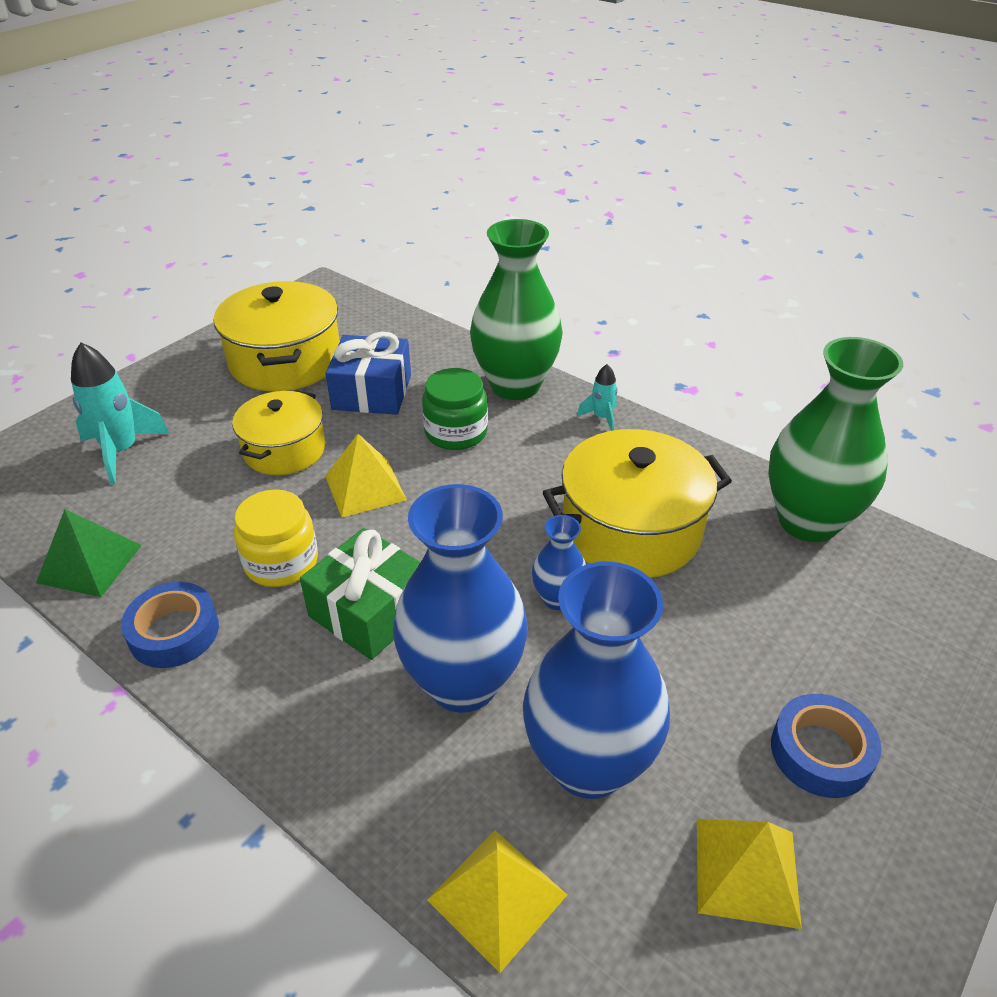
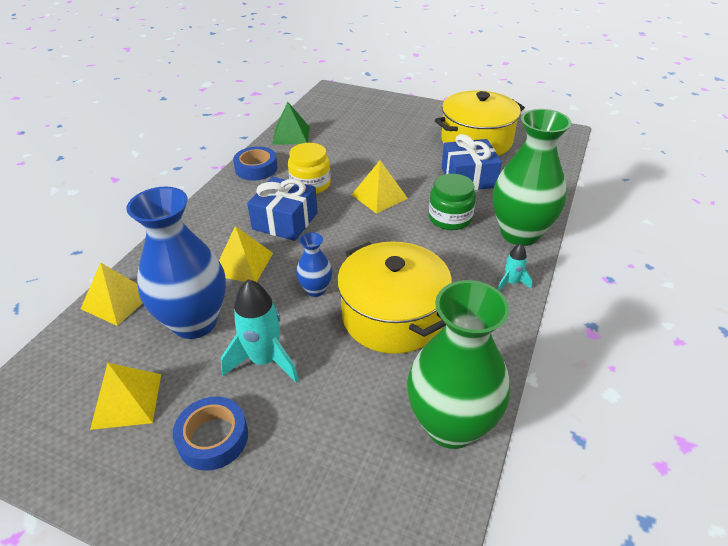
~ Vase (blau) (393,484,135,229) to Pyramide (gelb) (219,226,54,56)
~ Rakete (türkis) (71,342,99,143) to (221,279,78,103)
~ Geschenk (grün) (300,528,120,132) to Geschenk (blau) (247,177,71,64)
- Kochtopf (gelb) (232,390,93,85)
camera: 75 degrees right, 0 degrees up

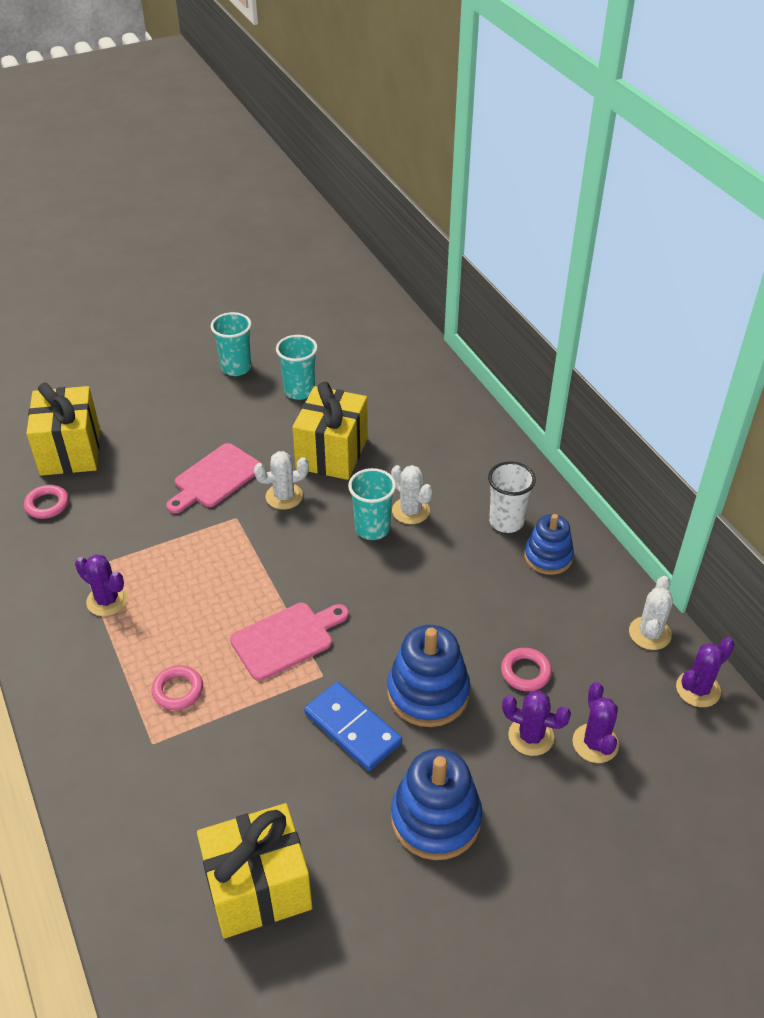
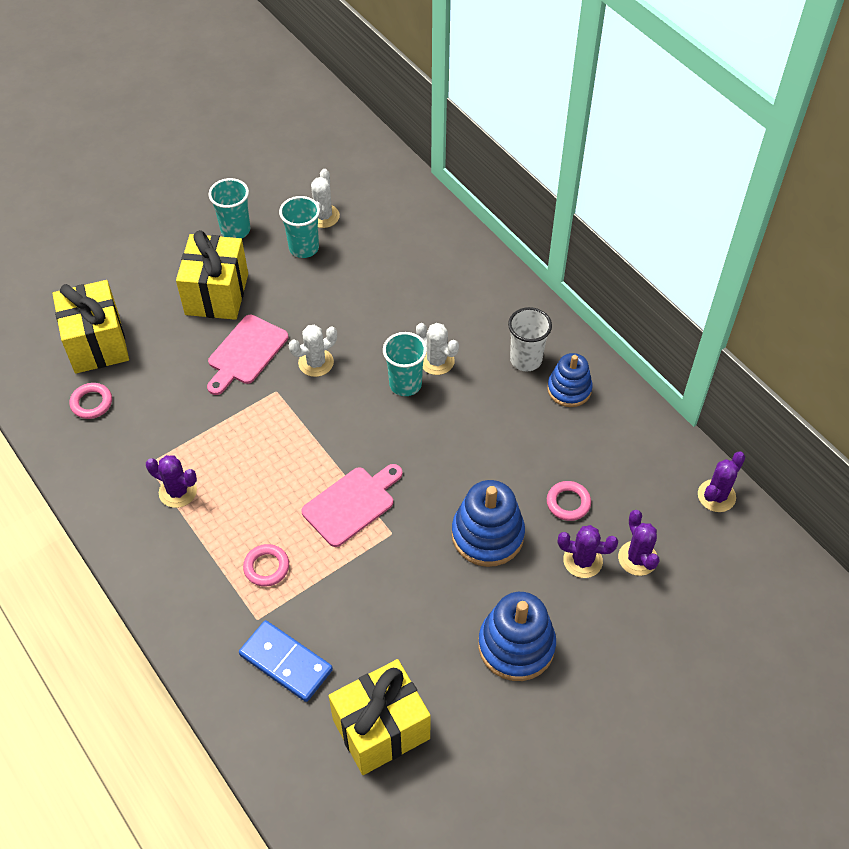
~ Geschenk (gelb) (292,382,76,98) to (176,230,72,90)
~ Dominostein (blau) (304,682,98,89) to (239,620,94,82)
~ Kaktus (weiß) (629,576,44,74) to (311,169,29,59)
camera: 10 degrees left, 10 degrees up

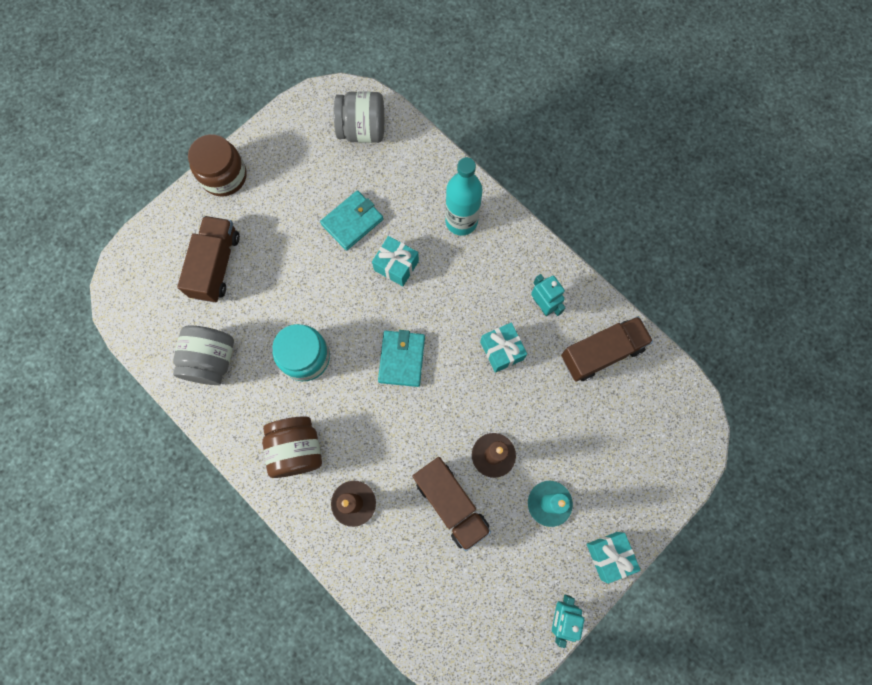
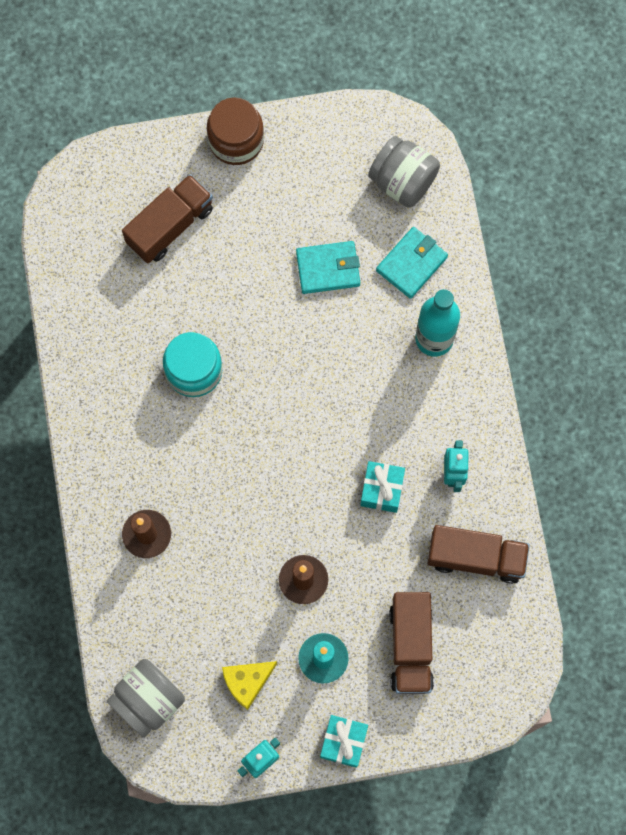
~ Einmachglas (grau) (173,325,61,60) to (107,659,78,79)
+ Käse (gelb) (222,661,55,49)
~ Geldbörse (türkis) (378,330,47,57) to (376,227,72,72)
~ Lastwagen (braun) (412,457,79,95) to (389,592,45,102)
- Einmachglas (braun) (262,416,60,62)
- Geschenk (türkis) (372,236,47,50)
camera: 35 degrees right, 0 degrees up

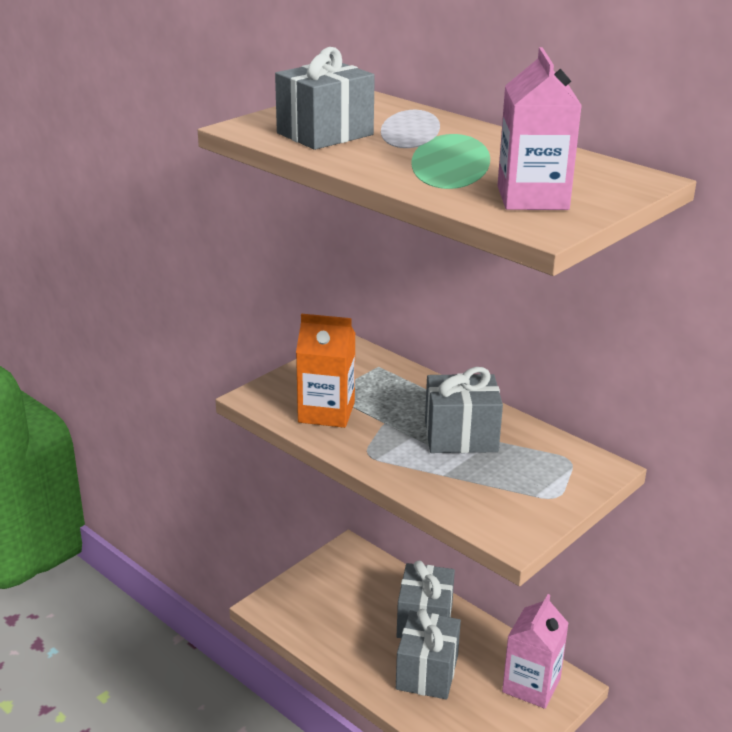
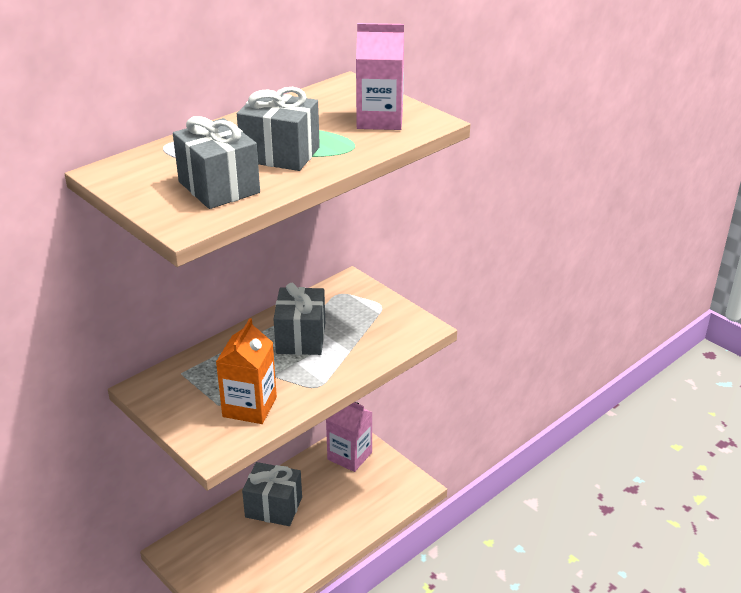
~ Geschenk (grau) (396,609,65,91) to (237,87,83,84)
camera: 85 degrees left, 5 degrees up

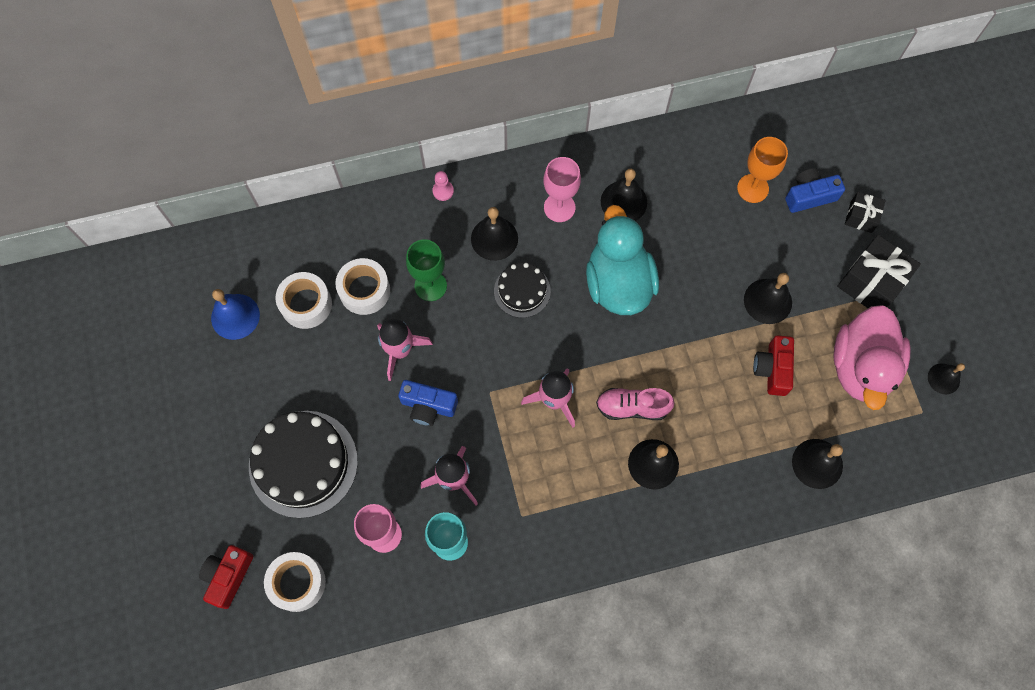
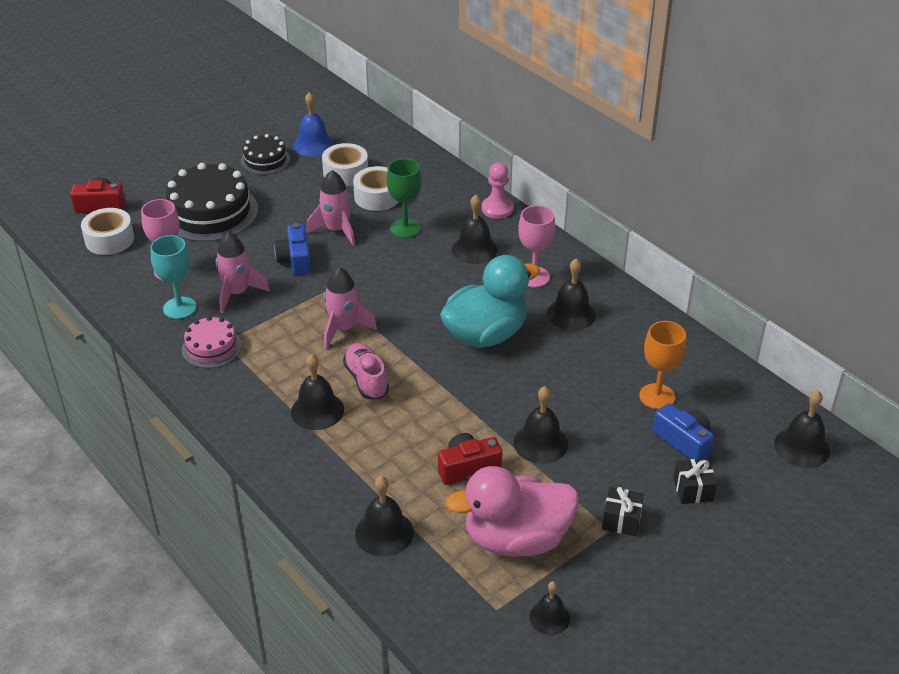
+ Kuchen (rosa) (182,316,60,52)
~ Kuchen (schwarz) (494,263,57,55) to (241,134,49,41)
~ Bauer (rosa) (432,171,22,30) = (482,162,32,57) x1.59
~ Geschenk (schwarz) (837,235,84,73) = (602,487,42,49) x0.57
+ Glocke (schwarz) (774,390,56,78)
camera: 65 degrees right, 30 degrees down

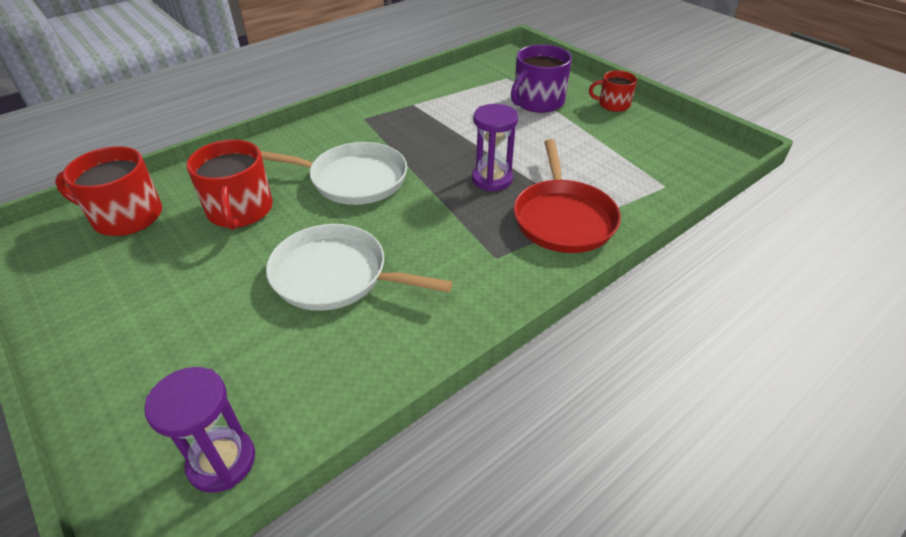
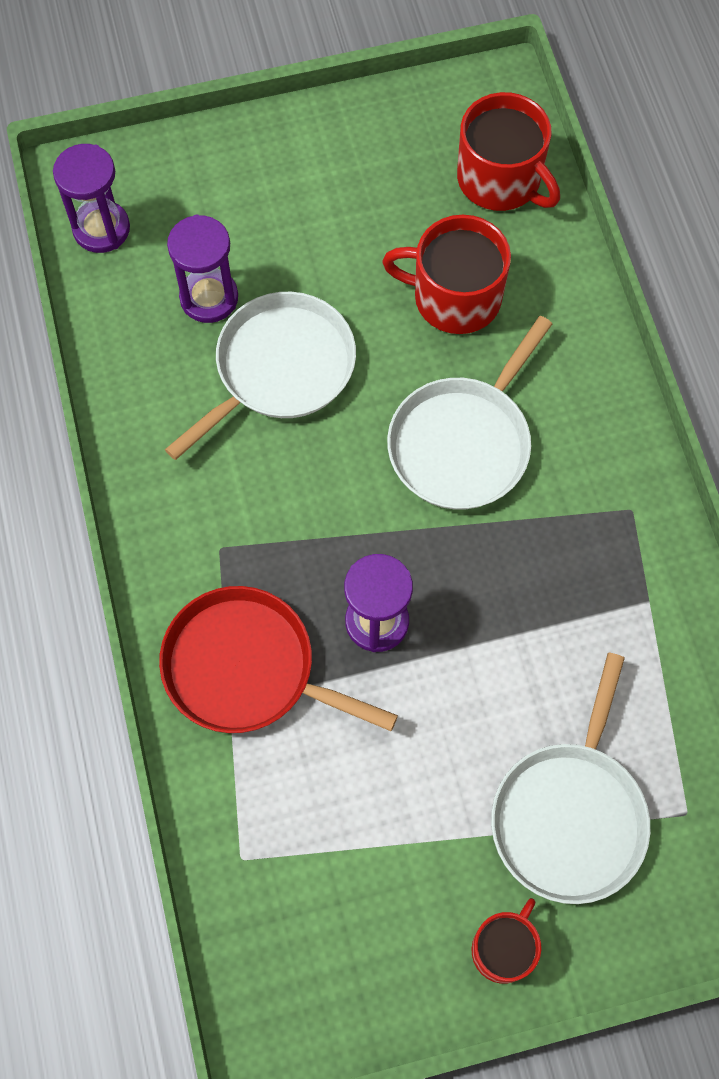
+ Sanduhr (lila) (167,215,71,108)
~ Tasse (rot) (55,146,107,90) = (457,92,103,119) 105 degrees clockwise
~ Tasse (lila) (511,44,61,69) to Pfanne (weiß) (491,653,159,251)
camera: 115 degrees right, 25 degrees up

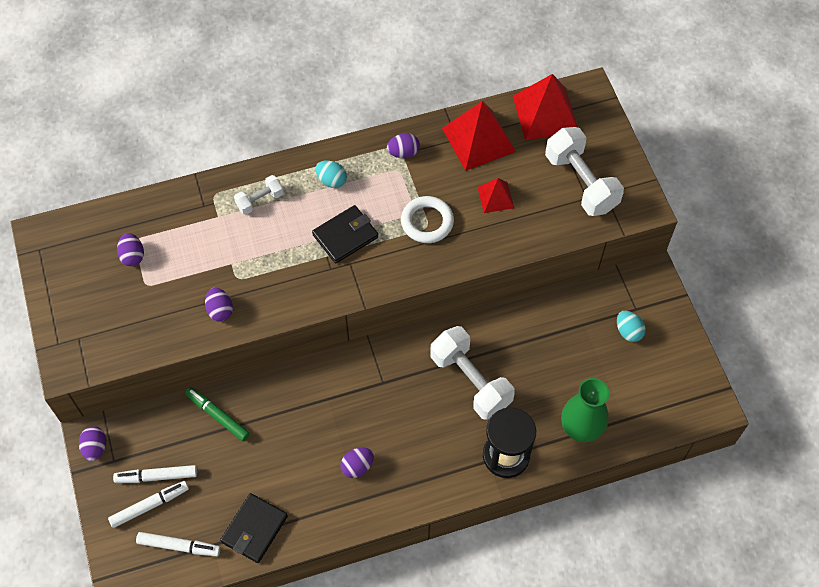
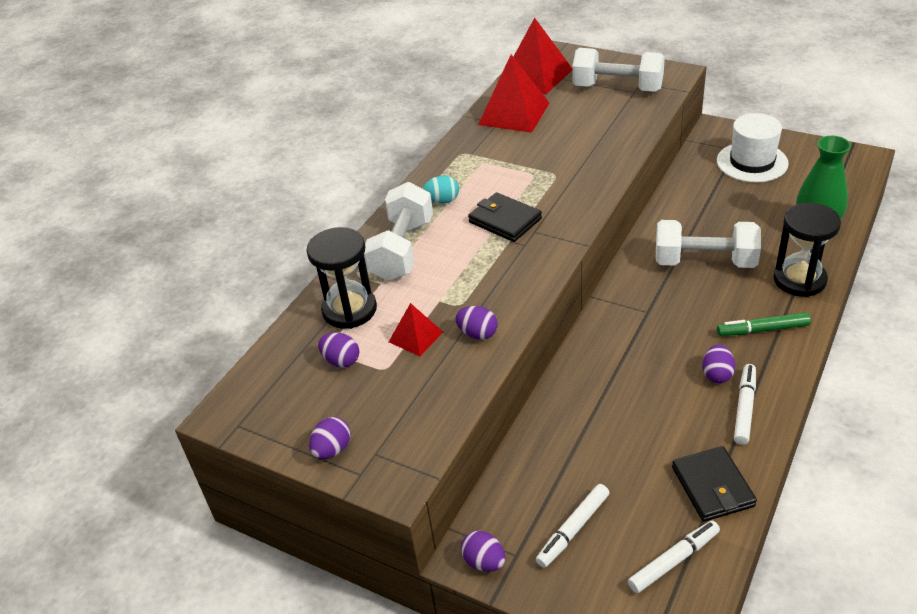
+ Sanduhr (schwarz) (306,227,71,102)
~ Ei (lila) (387,133,33,25) to (309,417,42,42)
~ Hantel (weiß) (234,175,50,40) = (364,182,69,99) x1.92
~ Pyramide (rot) (478,178,36,35) to (389,303,54,53)
~ Geldbörse (schwarz) (312,205,66,59) = (468,192,74,50) 60 degrees counterclockwise
~ Ei (türkis) (617,311,29,31) to Hut (weiß) (717,113,72,70)
~ Filzstift (grün) (185,387,65,54) to (717,312,94,24)
~ Filzstift (weiß) (108,481,81,47) to (734,364,22,81)
- Ring (weiß) (401,196,53,47)
camera: 40 degrees left, 20 degrees down

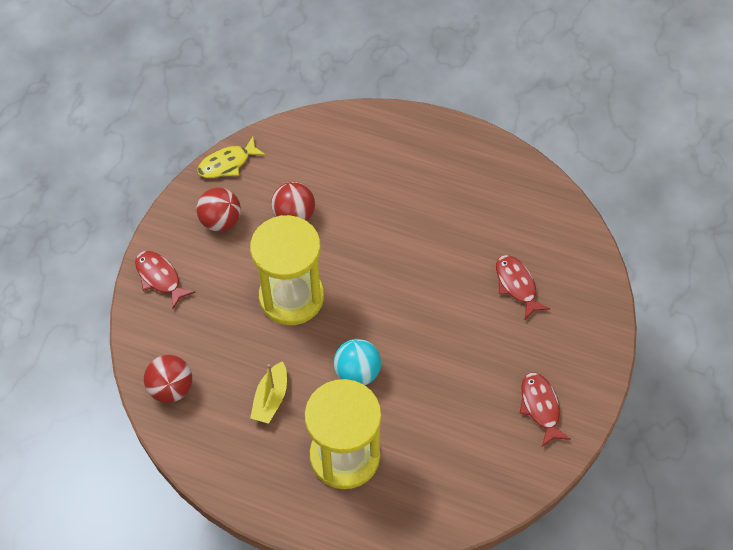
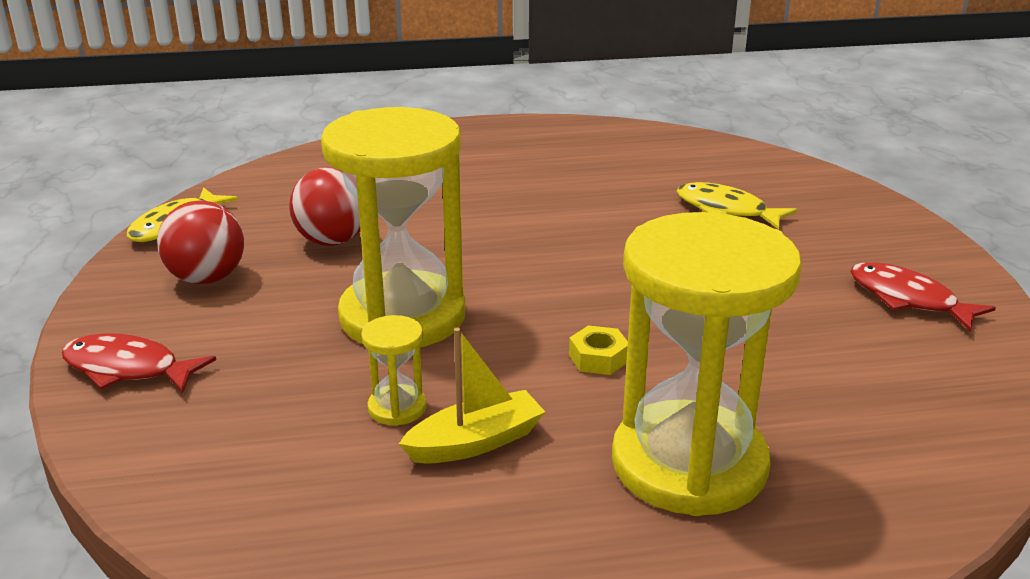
+ Sanduhr (gelb) (361,315,66,111)
~ Boot (gelb) (250,361,37,63) = (399,328,146,136) 105 degrees counterclockwise
~ Ball (türkis) (334,339,47,46) to Sechskantmutter (gelb) (569,325,59,50)
~ Fisch (rot) (496,255,54,65) to Fisch (gelb) (677,182,121,48)
- Ball (rot) (144,355,48,48)
camera: 30 degrees left, 30 degrees down

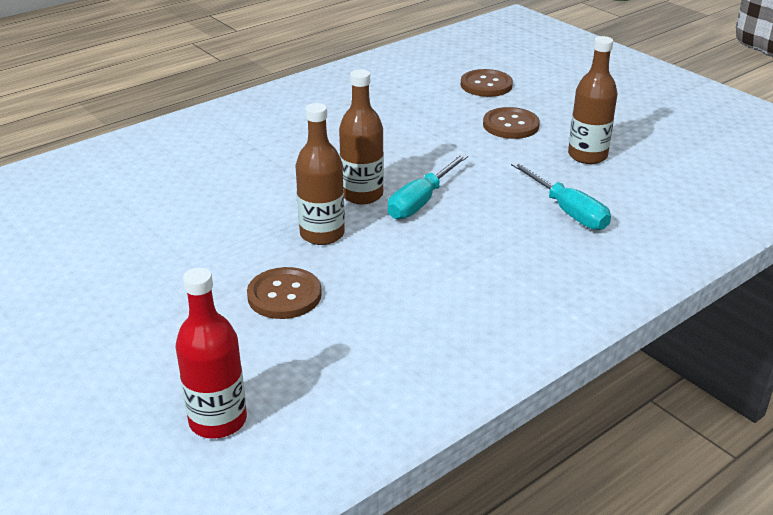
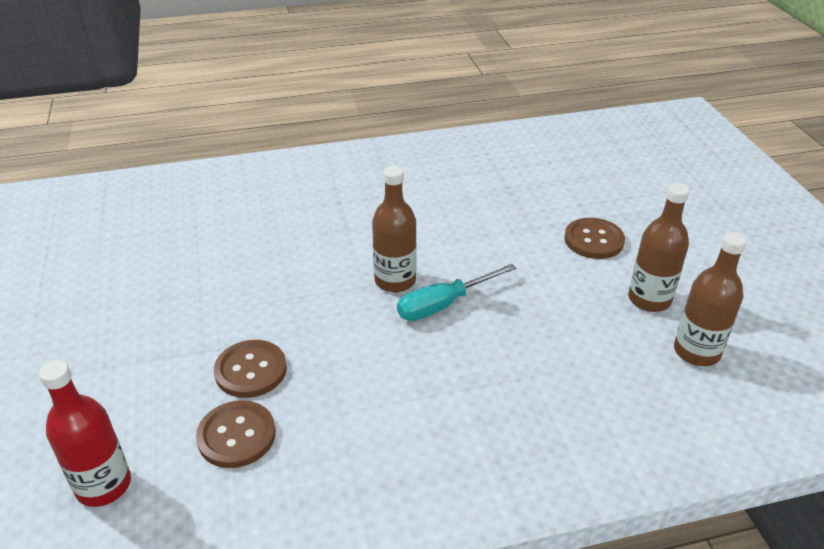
~ Knopf (braun) (461,69,52,28) to (196,400,80,68)
~ Flasche (braun) (295,103,50,142) to (674,232,73,134)
- Schraubenzieher (türkis) (511,162,100,68)
camera: 25 degrees right, 5 degrees up

